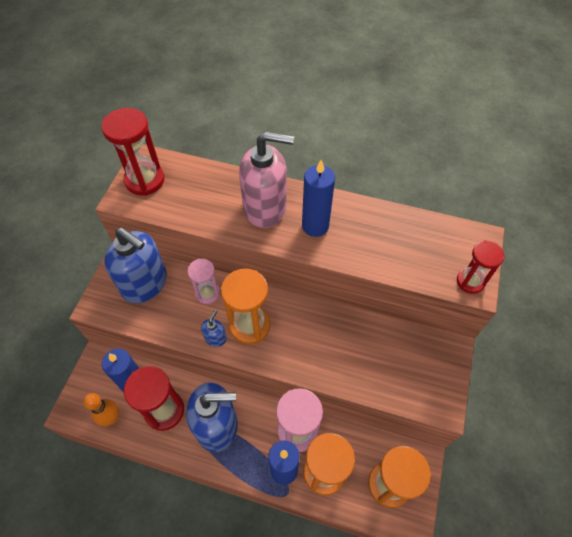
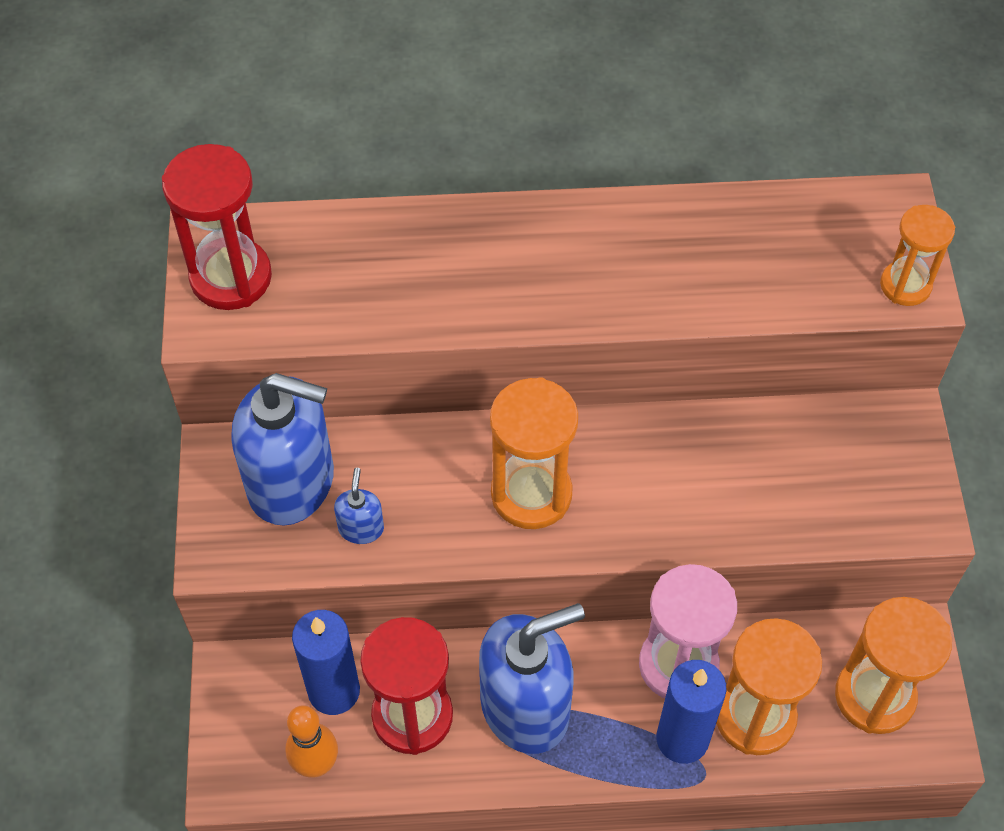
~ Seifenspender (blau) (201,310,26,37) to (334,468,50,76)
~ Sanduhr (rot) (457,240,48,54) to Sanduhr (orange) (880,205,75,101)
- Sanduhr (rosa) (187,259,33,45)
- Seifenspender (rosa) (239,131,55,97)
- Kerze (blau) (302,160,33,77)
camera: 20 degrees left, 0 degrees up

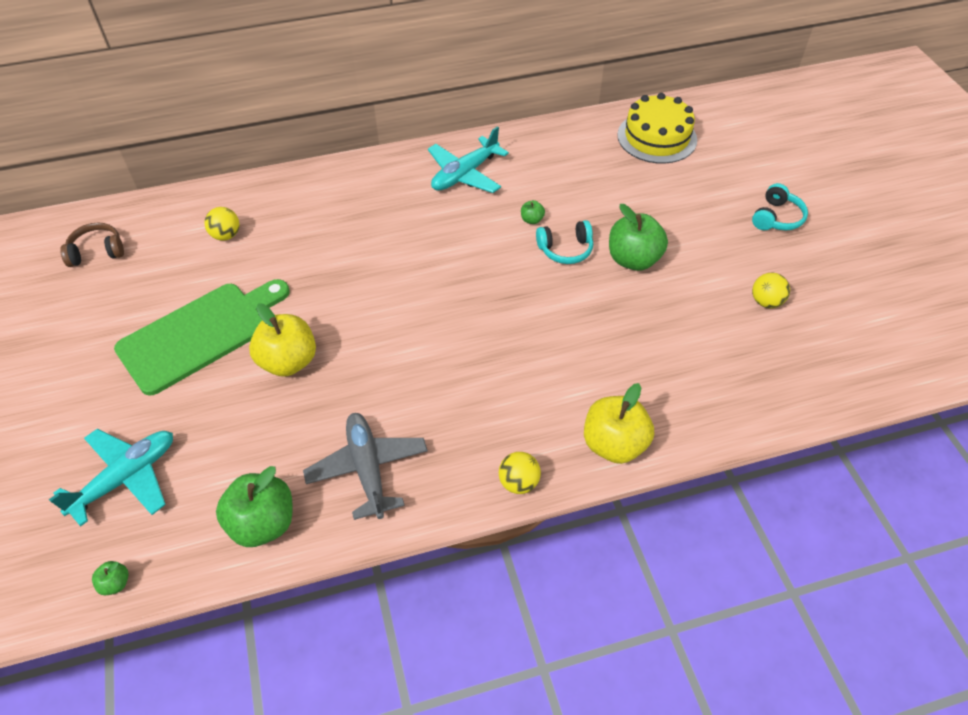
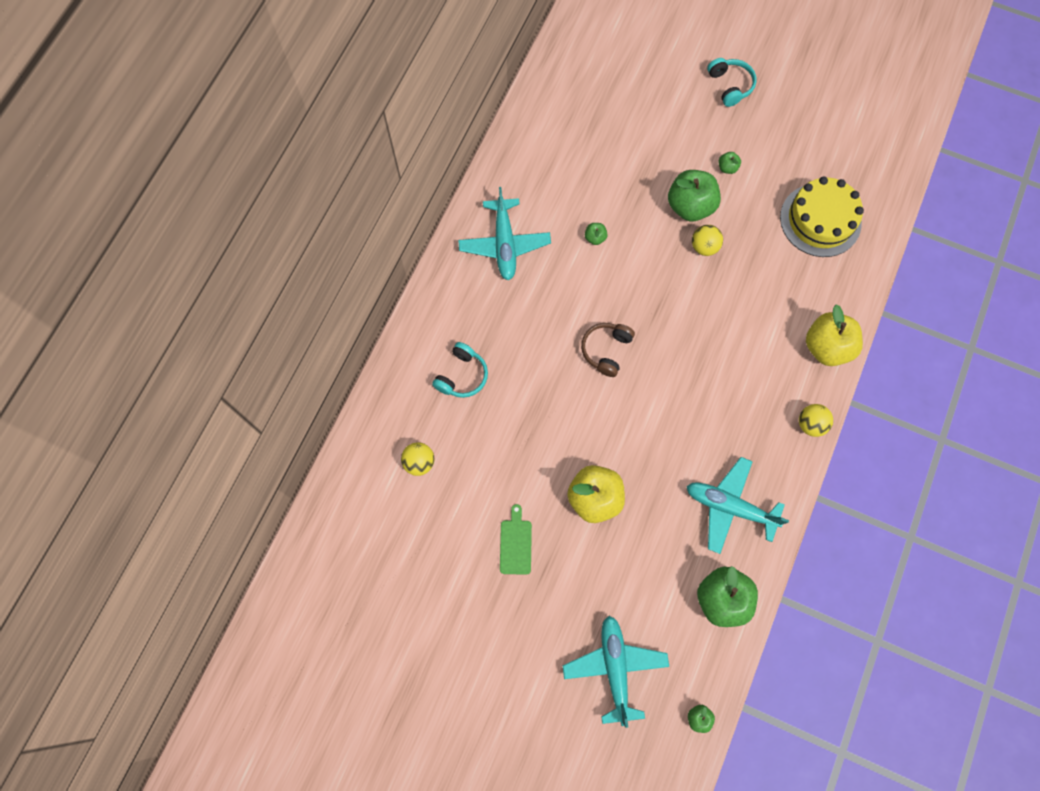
~ Kopfhörer (türkis) (536,220,57,44) to (432,342,56,56)
~ Schneidebrett (grün) (114,279,176,116) = (500,504,32,71) x0.43
~ Kopfhörer (braun) (60,222,64,45) to (581,323,54,54)
~ Flugzeug (grau) (303,413,125,107) to Flugzeug (türkis) (686,457,103,97)
~ Ball (gelb) (752,273,38,35) to (692,225,31,31)
+ Apfel (grün) (719,152,22,22)
~ Kuchen (gelb) (617,93,80,71) to (780,176,84,81)
camera: 50 degrees left, 20 degrees up

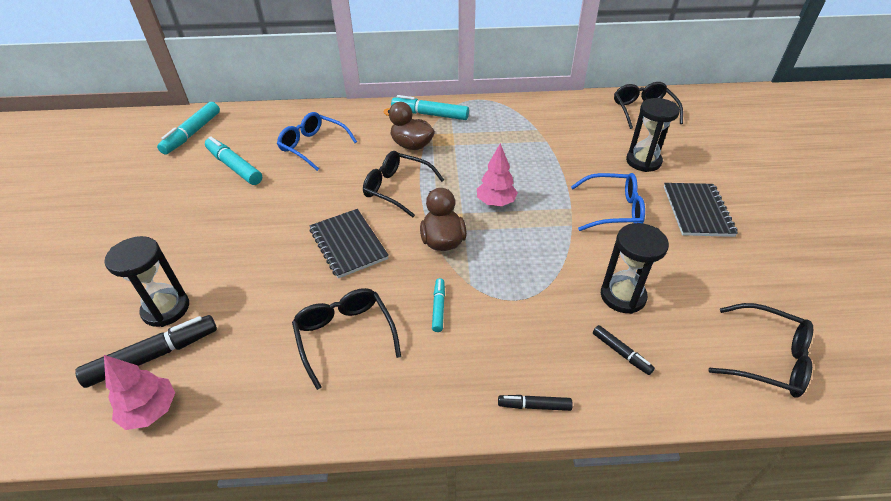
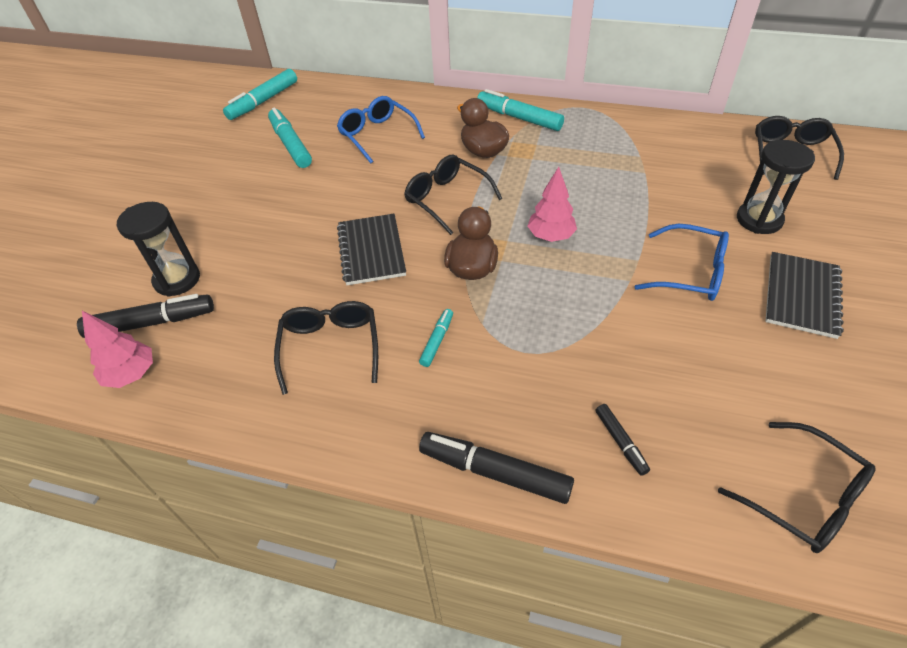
~ Filzstift (schwarz) (498,395,75,16) = (419,432,155,72) x1.88
- Sanduhr (schwarz) (601,223,68,91)
camera: 20 degrees right, 5 degrees up

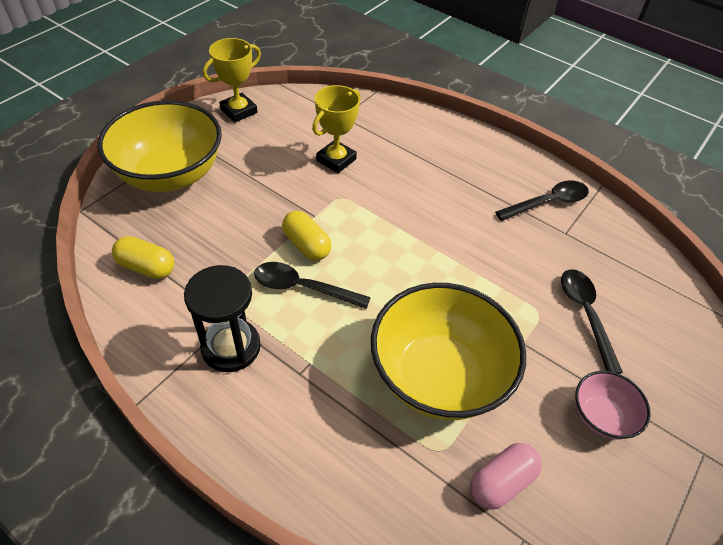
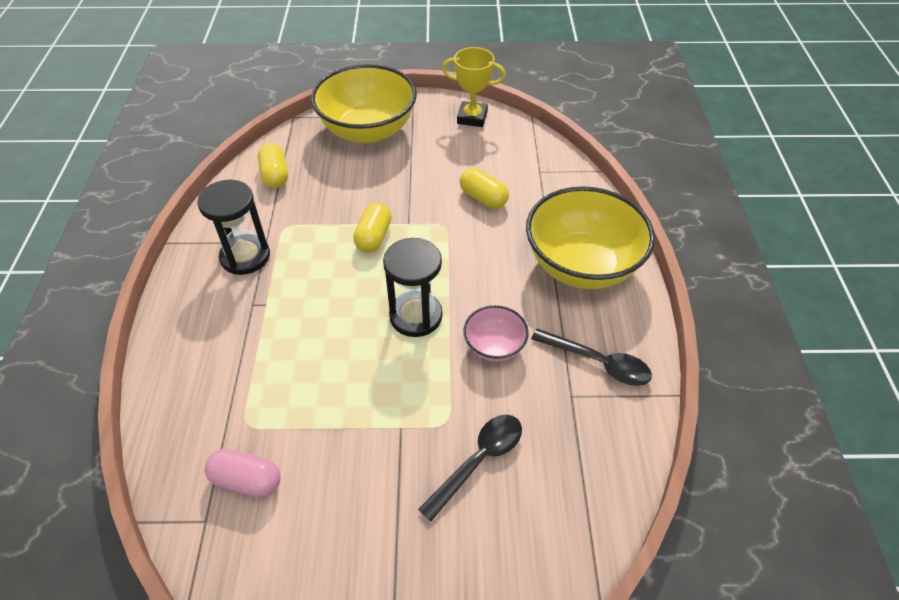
+ Sanduhr (schwarz) (383,238,60,99)
~ Pokal (gelb) (312,85,49,88) to Kapsel (gelb) (460,168,49,41)
~ Schüssel (rosa) (575,371,76,68) to (463,305,66,57)
~ Schüssel (gelb) (371,283,155,137) to (526,186,129,103)
- Löffel (schwarz) (254,262,117,47)
camera: 55 degrees right, 0 degrees up

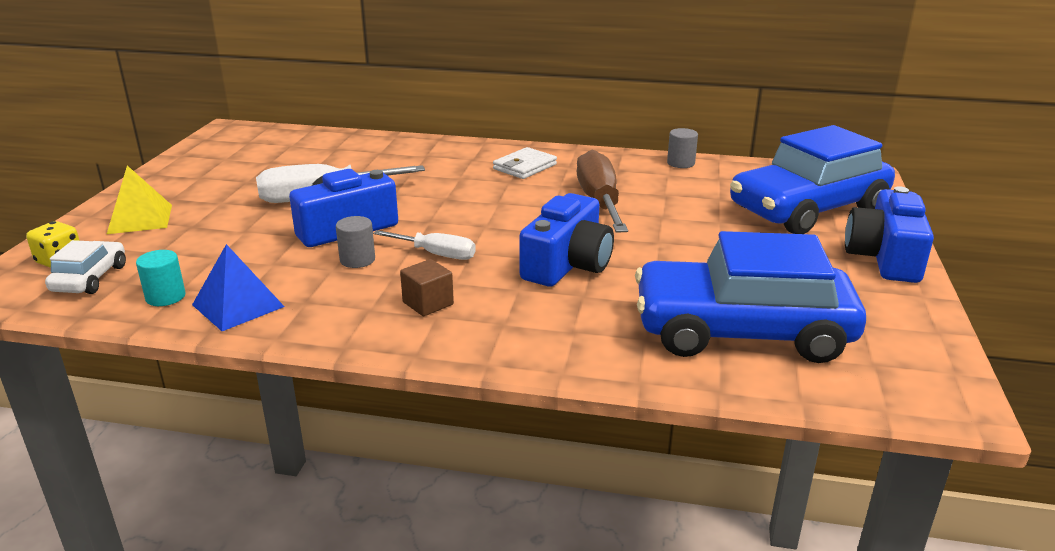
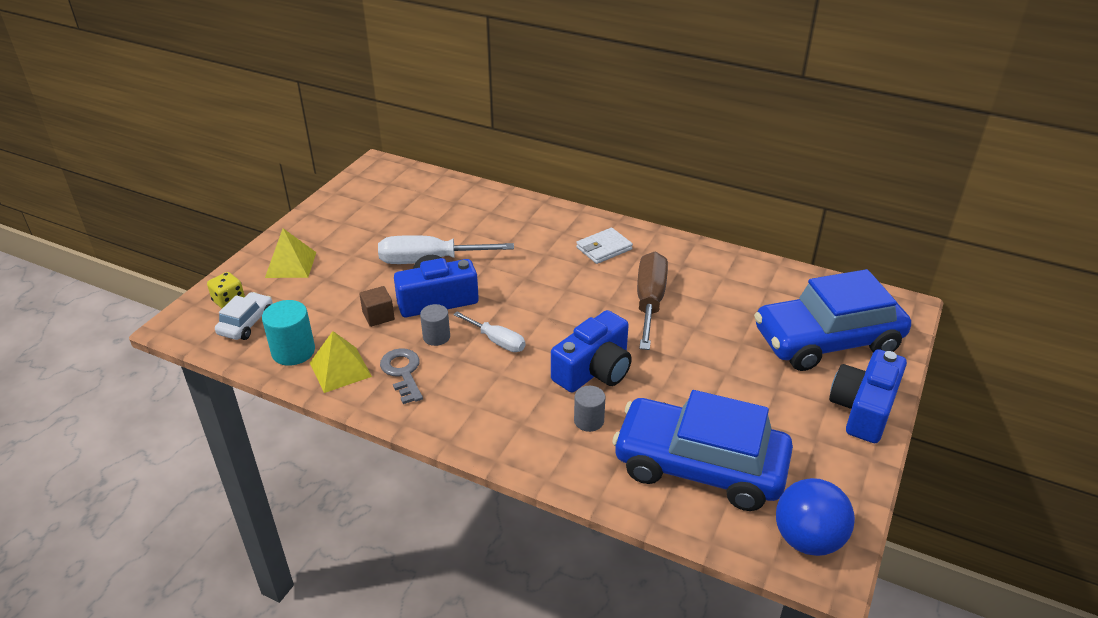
~ Vollzylinder (türkis) (136,250,50,56) = (262,300,53,66) x1.54
~ Pyramide (blau) (192,244,93,87) to Pyramide (gelb) (310,331,62,62)
~ Kubus (braun) (400,259,54,57) to (359,286,36,41)
+ Schlüssel (grau) (380,348,43,56)
~ Vollzylinder (grau) (667,128,31,40) to (574,386,31,46)
+ Ball (blau) (776,478,79,78)
camera: 15 degrees right, 10 degrees up

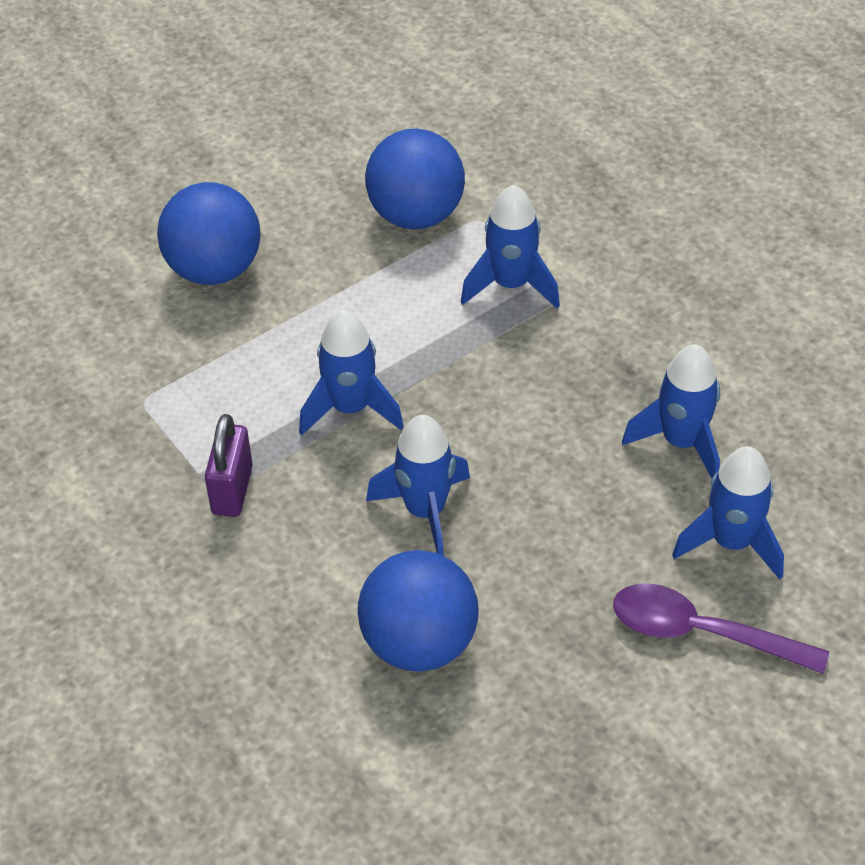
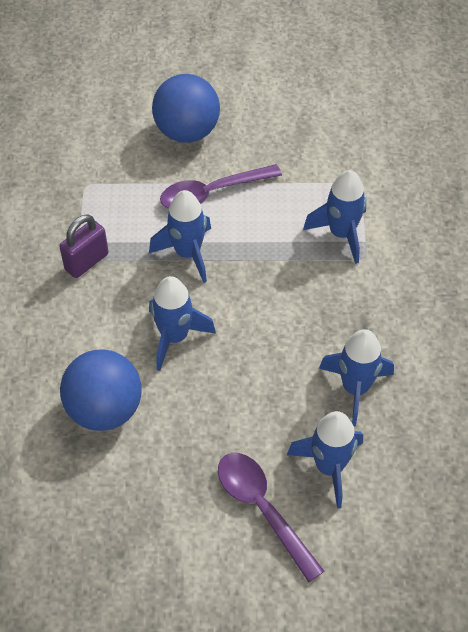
+ Löffel (lila) (160,164,122,45)
- Ball (blau) (365,128,100,102)
camera: 35 degrees right, 5 degrees up

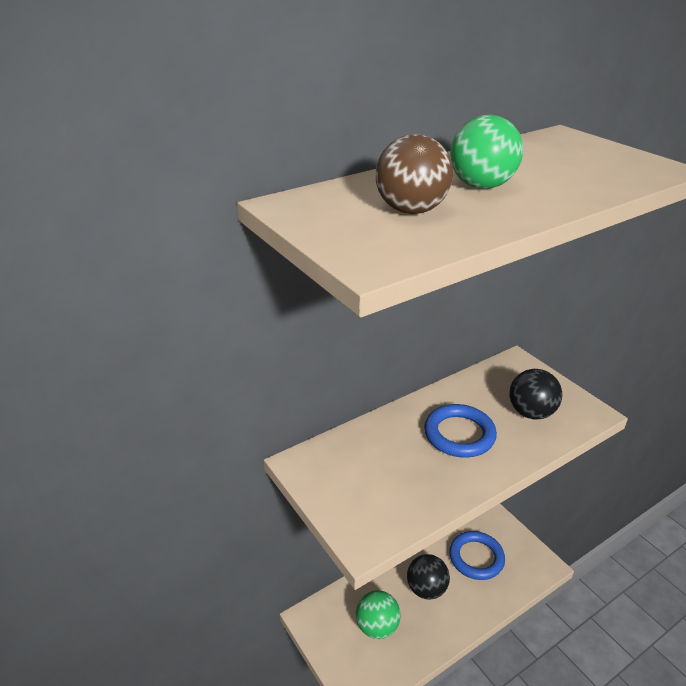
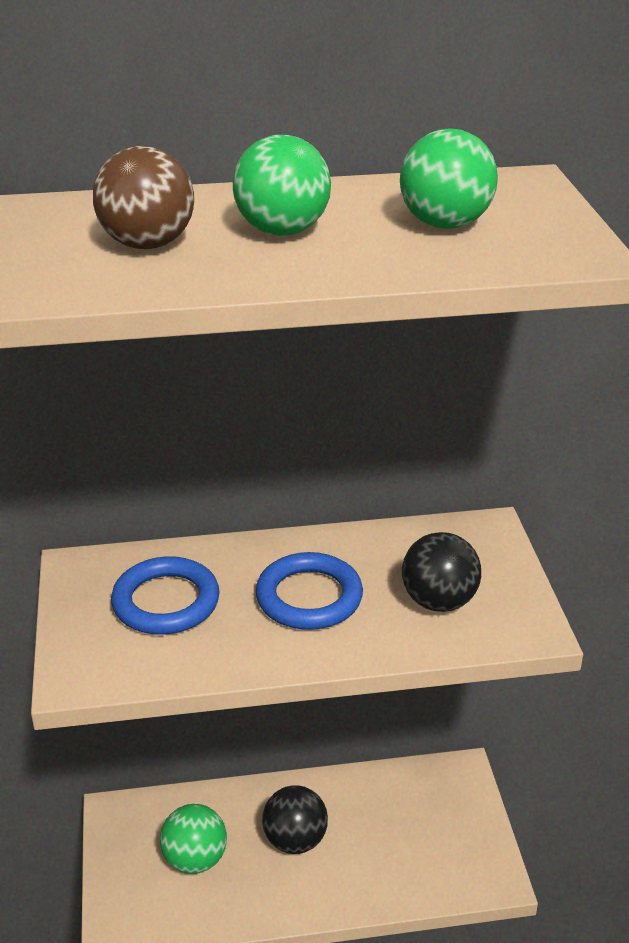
~ Ring (blau) (449,531,56,49) to (111,556,109,79)
+ Ball (grün) (400,128,98,101)
camera: 25 degrees right, 0 degrees up

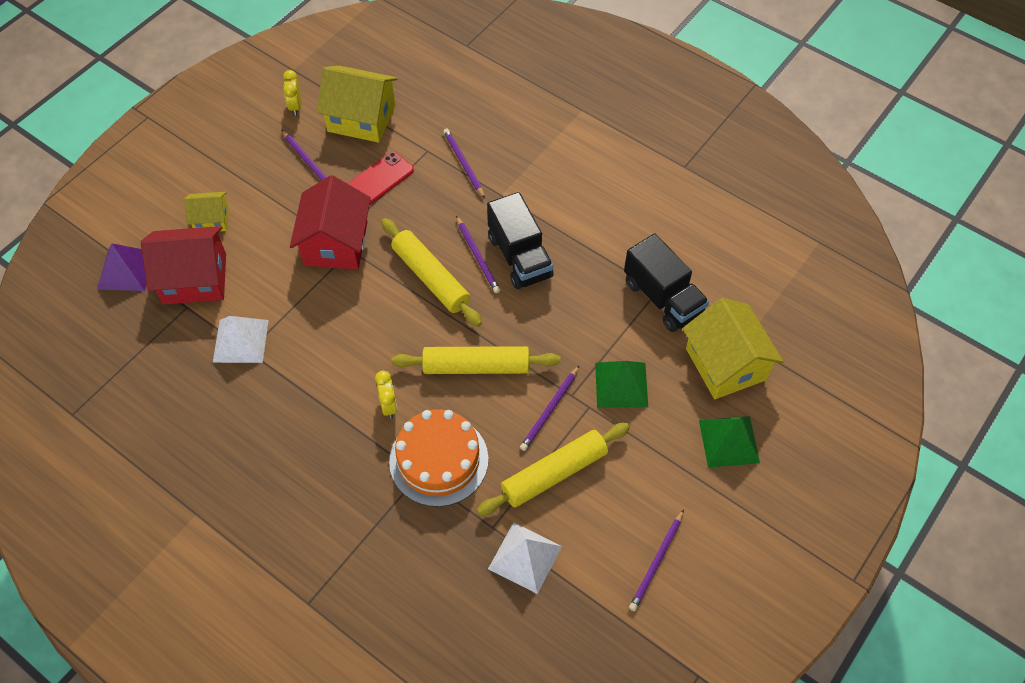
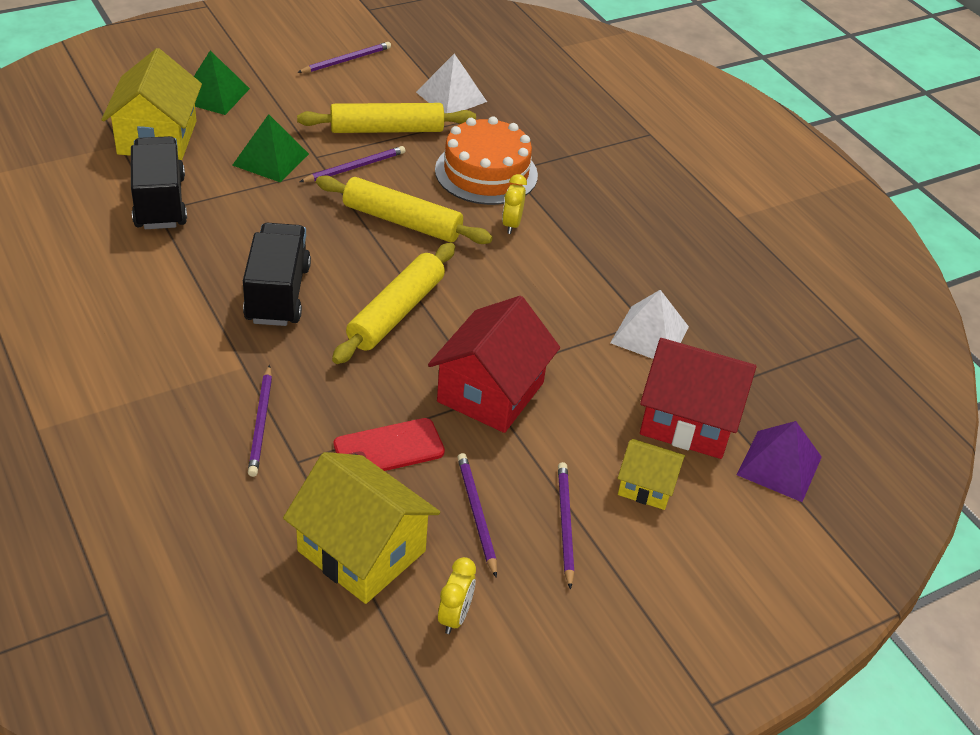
~ Nudelholz (gelb) (381,218,101,109) = (332,243,123,121) 45 degrees clockwise
~ Bleistift (lila) (456,216,44,77) to (558,462,16,128)
camera: 160 degrees left, 15 degrees down

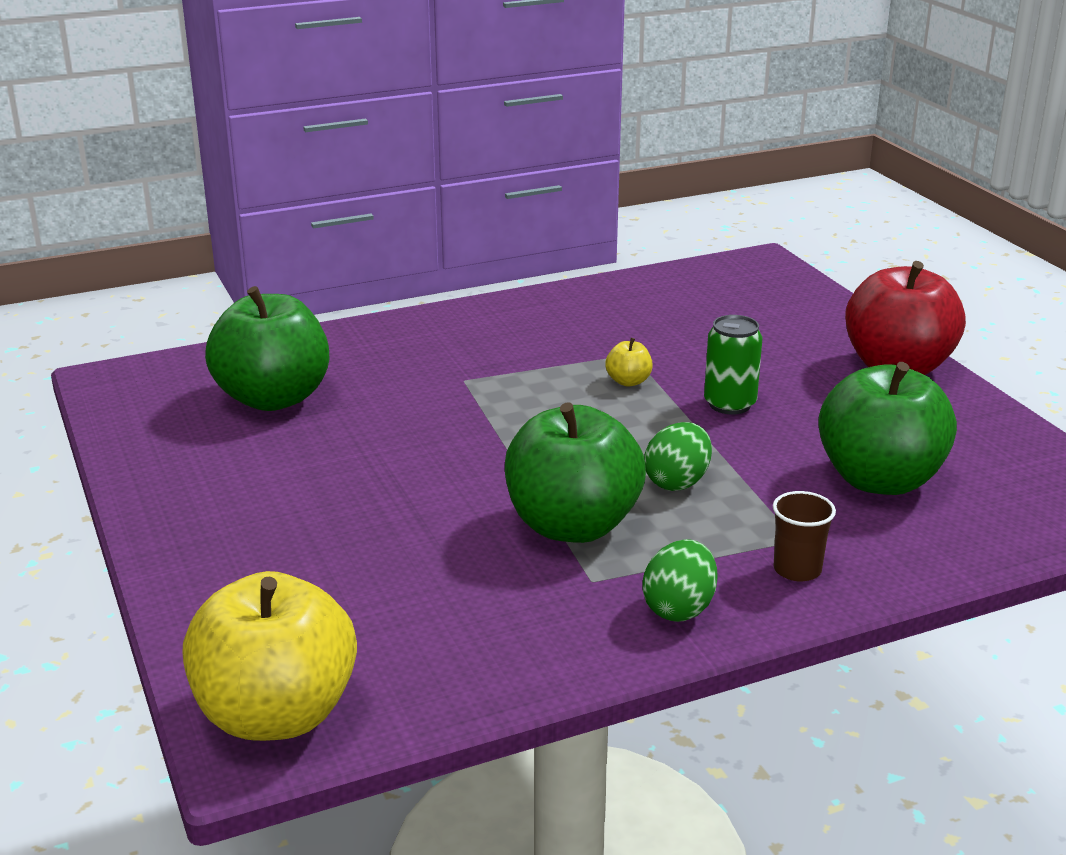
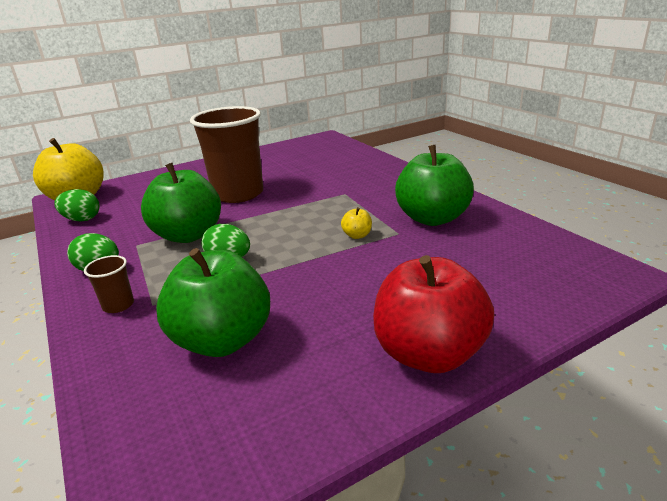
+ Ei (grün) (54,189,45,32)
+ Becher (braun) (190,106,73,97)
~ Apfel (grün) (205,286,124,125) to (395,144,79,82)
- Dose (grün) (704,315,58,100)
camera: 85 degrees right, 0 degrees up

